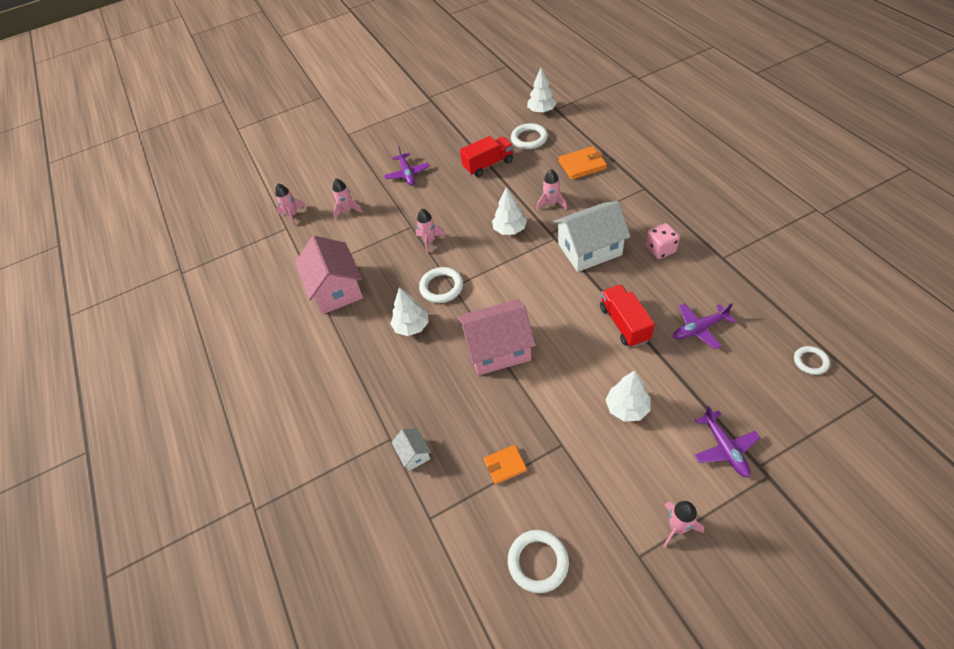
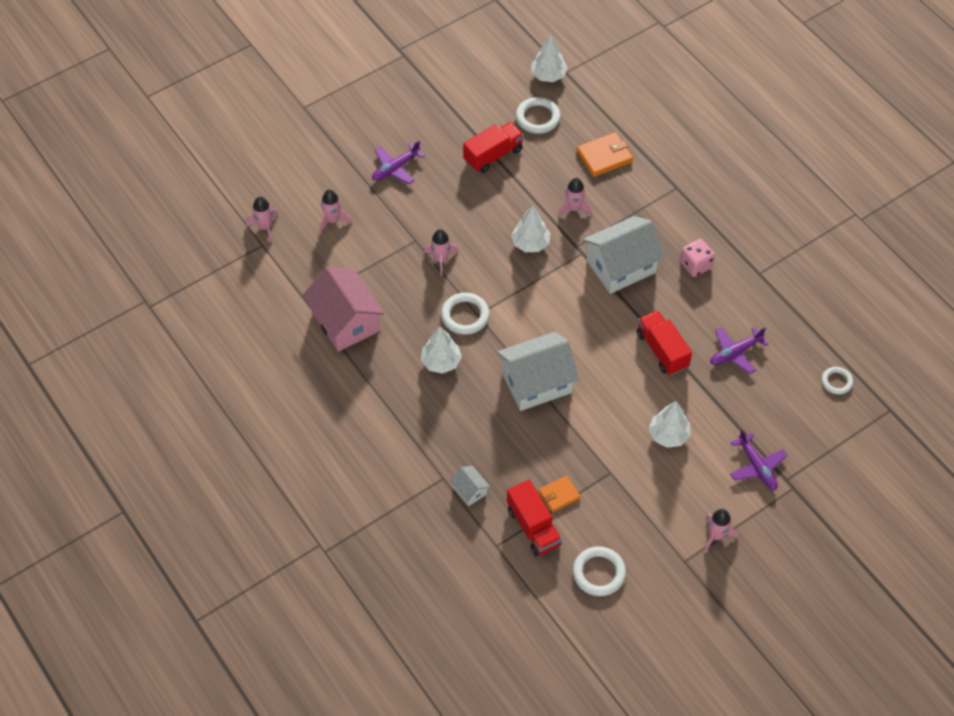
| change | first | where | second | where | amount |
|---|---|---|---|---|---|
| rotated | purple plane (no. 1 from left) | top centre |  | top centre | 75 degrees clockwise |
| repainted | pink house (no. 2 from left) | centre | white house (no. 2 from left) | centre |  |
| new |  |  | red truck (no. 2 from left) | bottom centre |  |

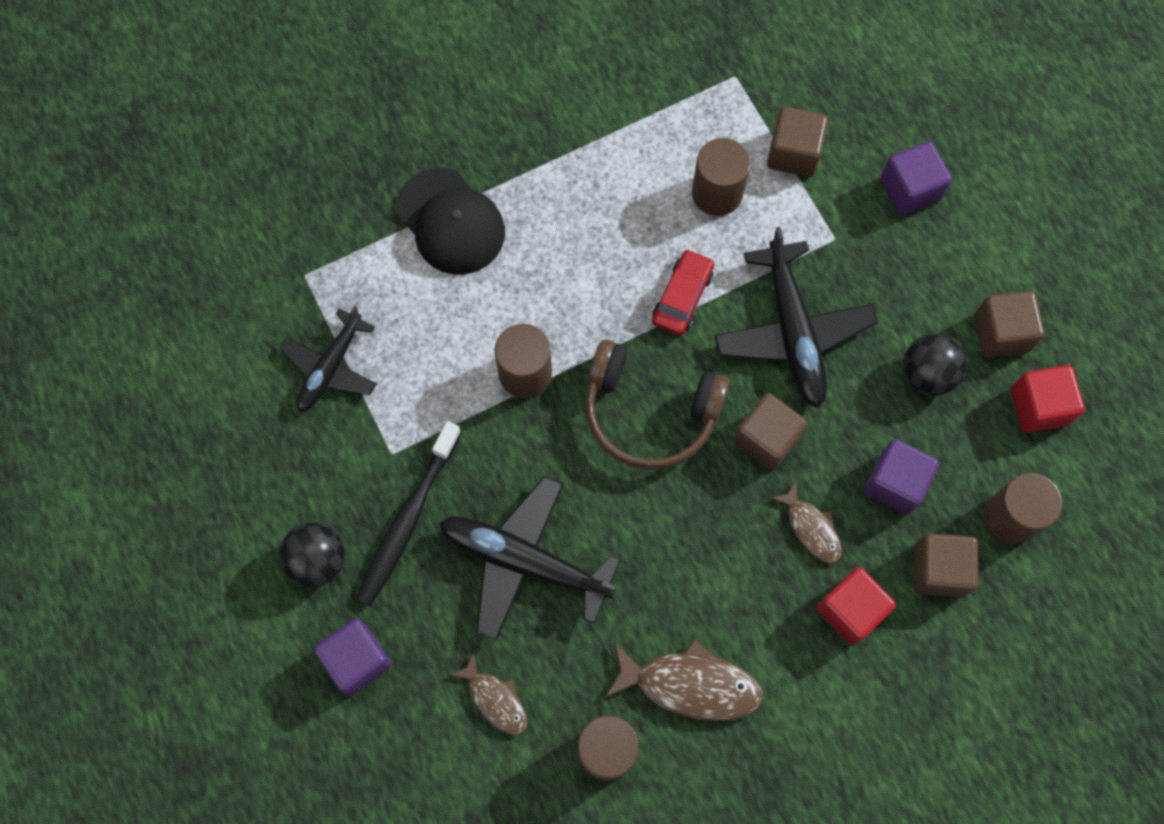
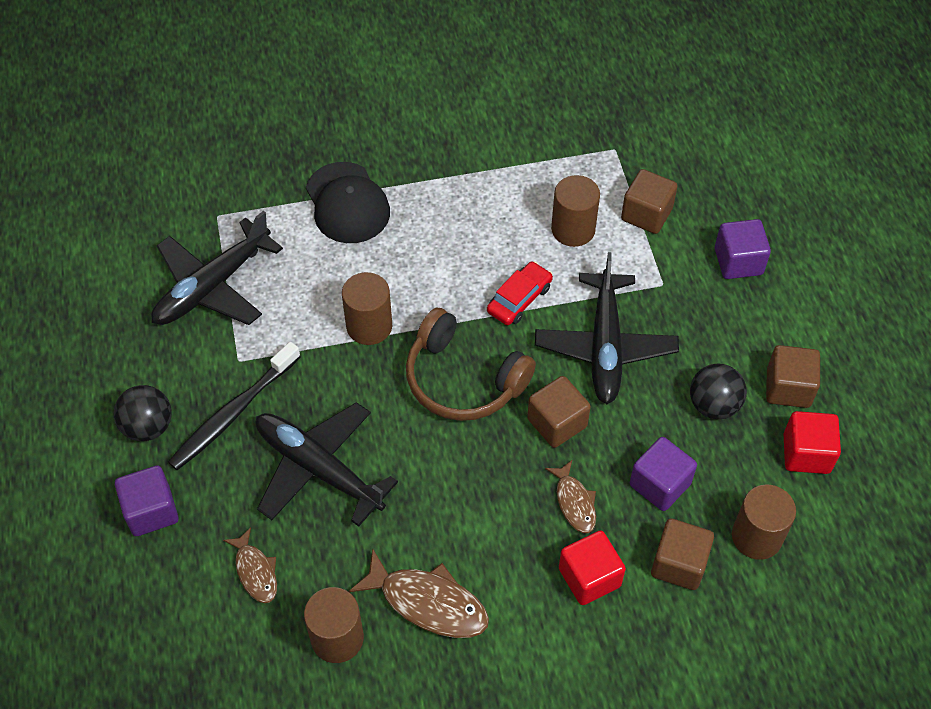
| change | first | where | second | where | amount |
|---|---|---|---|---|---|
| scaled | black plane (no. 1 from left) | middle left |  | middle left | x1.56 |

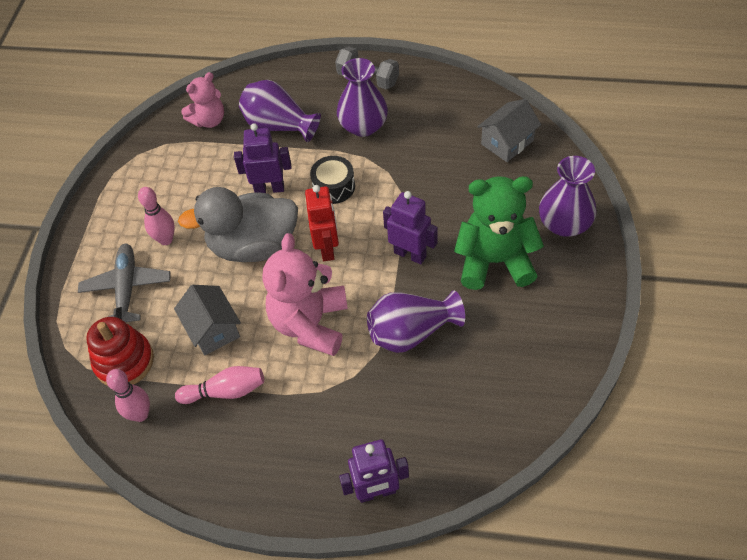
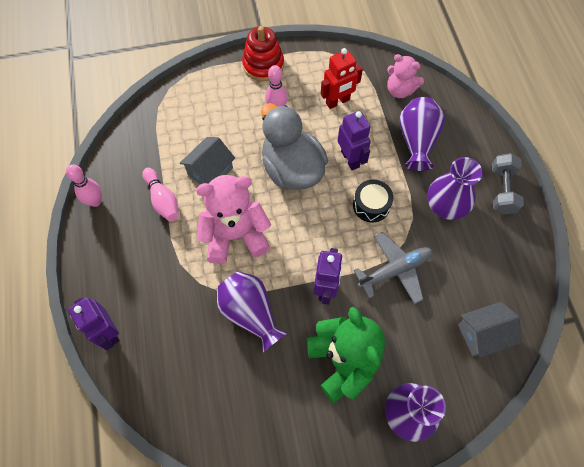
| change | first | where | second | where | amount |
|---|---|---|---|---|---|
| shifted | pink bowling pin (no. 1 from left) | bottom left |  | middle left |  |
| shifted | red stacking toy | middle left |  | top centre |  |
| shifted | red robot | centre |  | top centre |  |
| shifted | grey plane | middle left |  | middle right |  |
| rotated | grey house (no. 2 from left) | top right |  | bottom right | 45 degrees counterclockwise |

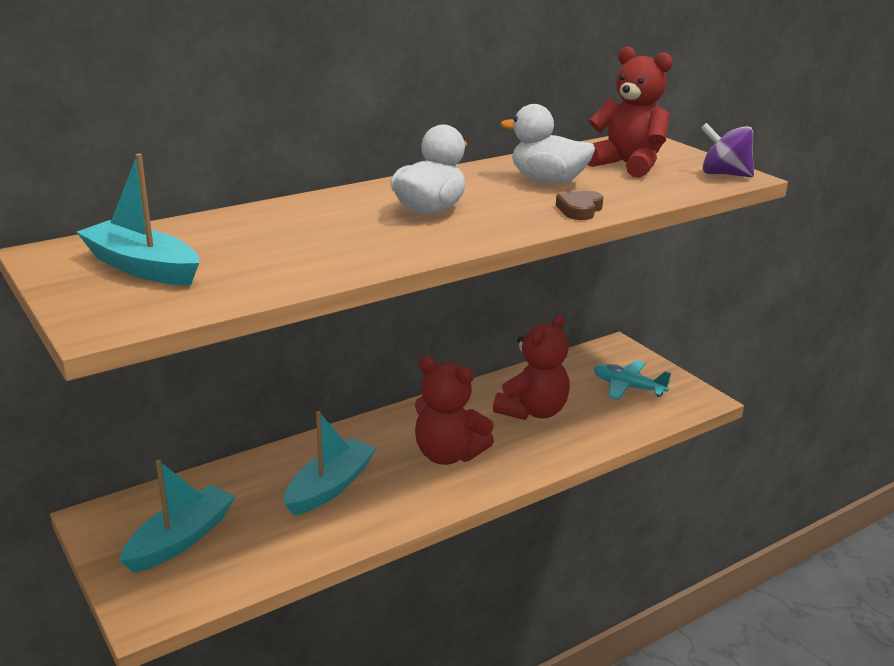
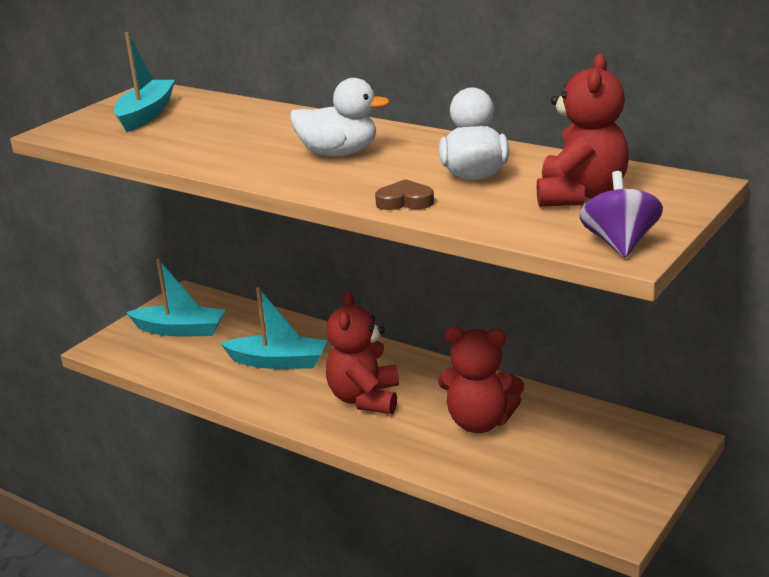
| change | first | where | second | where | amount |
|---|---|---|---|---|---|
| gone | turquoise plane | middle right |  |  |  |

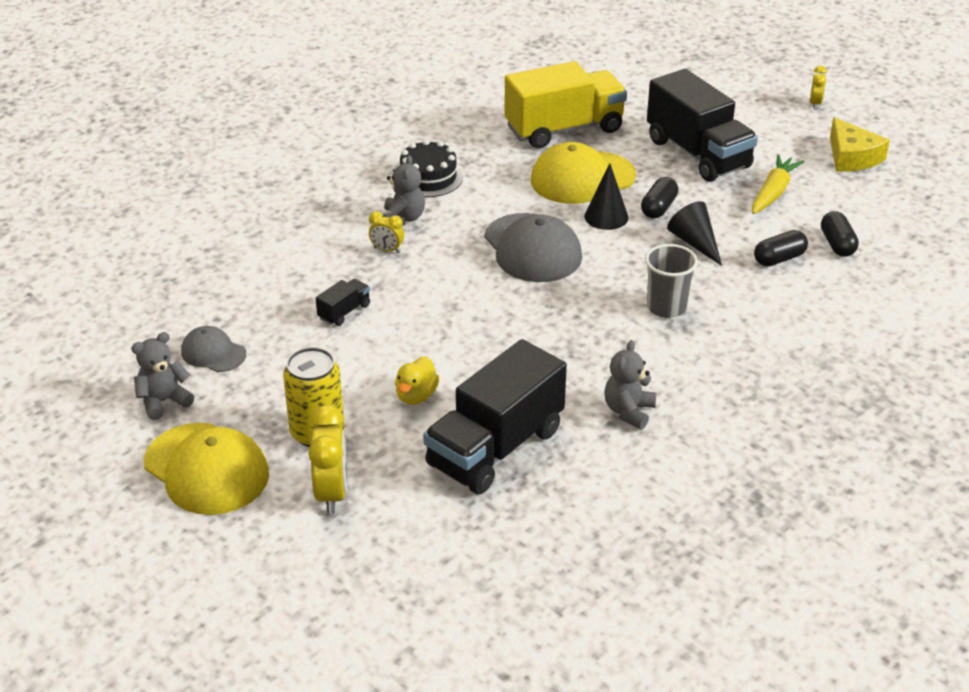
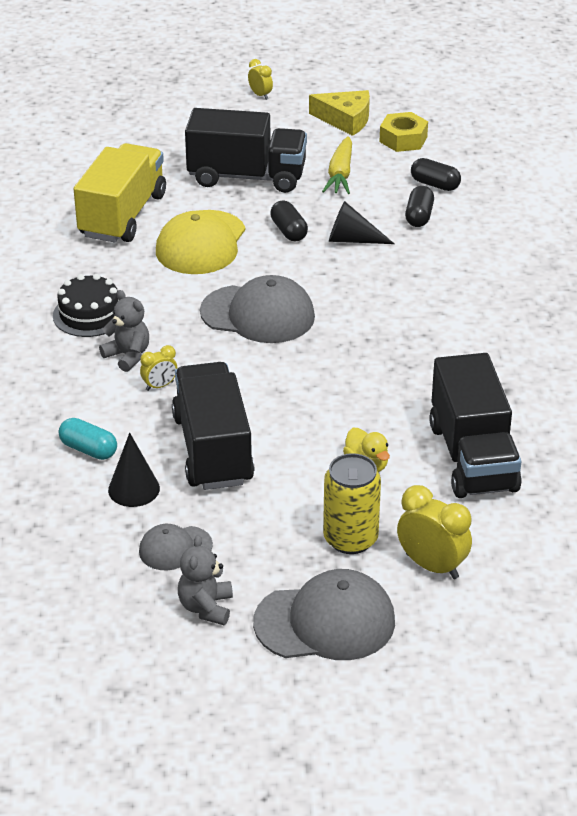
| change | first | where | second | where | amount |
|---|---|---|---|---|---|
| new |  |  | turquoise capsule | middle left |  |
| shifted | black cone (no. 1 from left) | top centre |  | middle left |  |
| scaled | black truck (no. 1 from left) | centre |  | centre | x2.42 |
| repainted | yellow cap (no. 1 from left) | bottom left | grey cap (no. 3 from left) | bottom centre |  |
| rotated | yellow carrot | top right |  | top centre | 150 degrees counterclockwise |
| new |  |  | yellow nut | top right |  |
| gone | grey teddy bear (no. 3 from left) | centre |  |  |  |
| gone | grey cup | middle right |  |  |  |

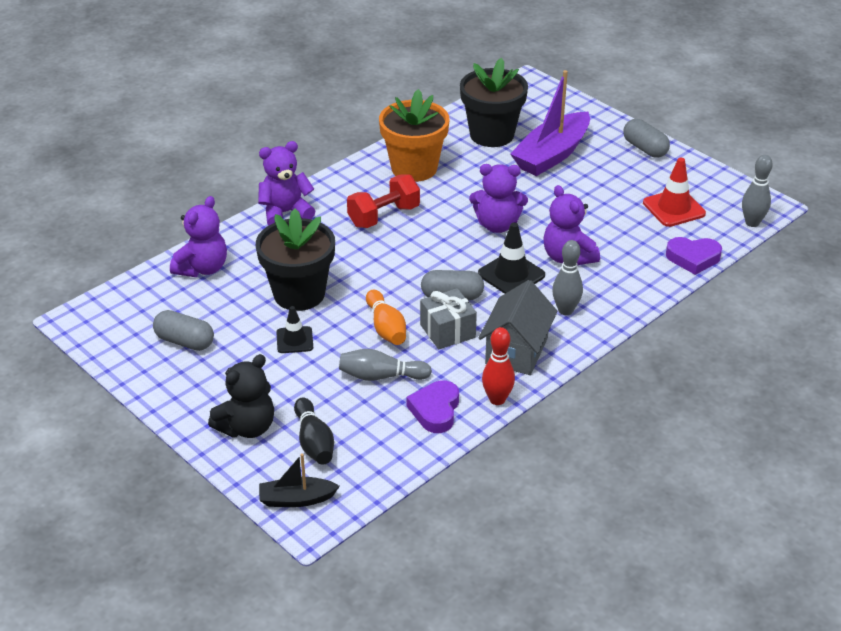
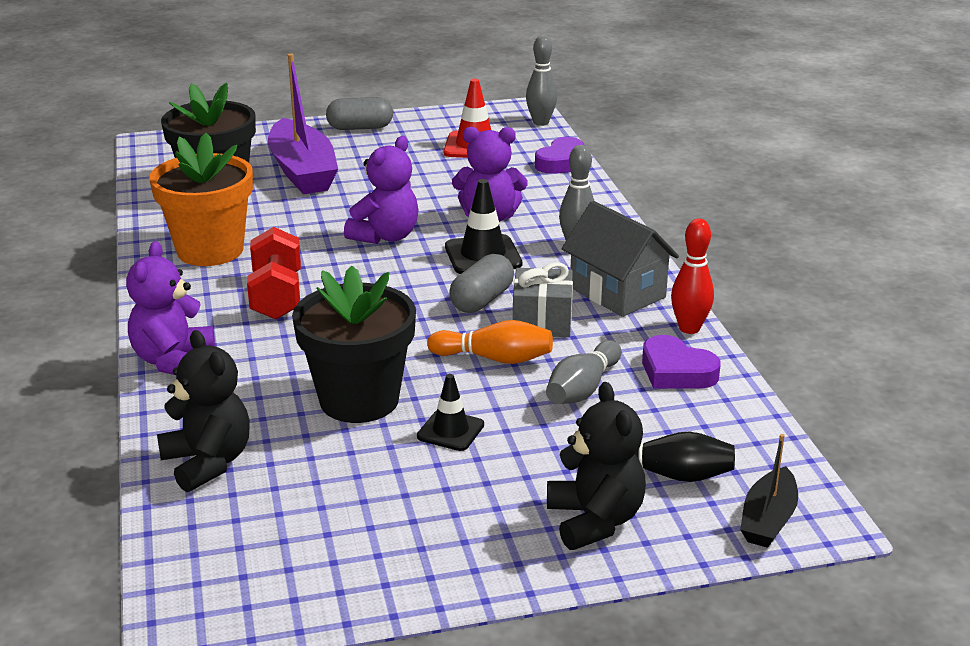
| change | first | where | second | where | amount |
|---|---|---|---|---|---|
| repainted | purple teddy bear (no. 1 from left) | middle left | black teddy bear (no. 1 from left) | middle left |  |
| gone | grey capsule (no. 1 from left) | middle left |  |  |  |

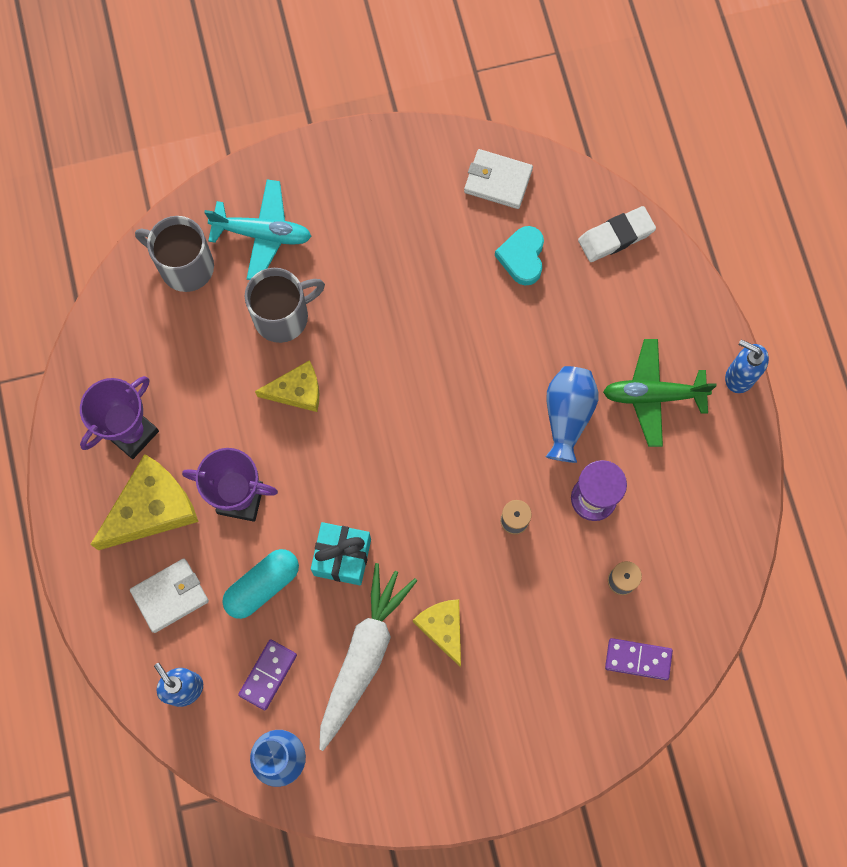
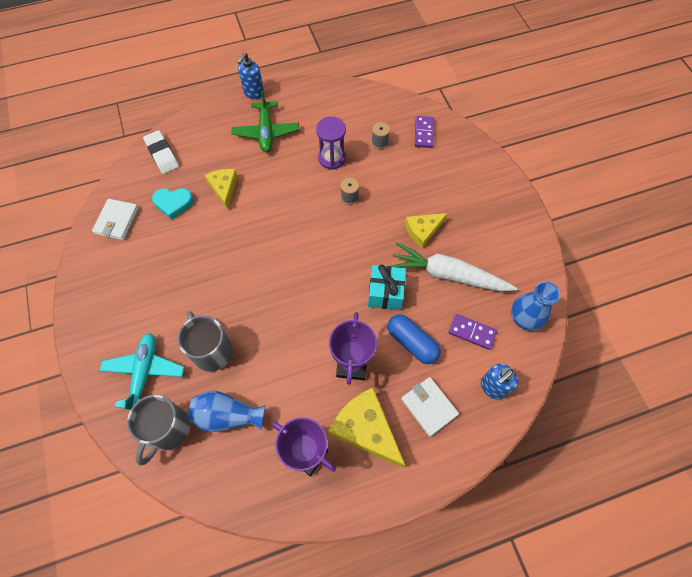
| change | first | where | second | where | amount |
|---|---|---|---|---|---|
| shifted | blue vase (no. 2 from left in the first image) | middle right | blue vase (no. 1 from left) | bottom left |  |
| shifted | yellow cheese (no. 2 from left in the first image) | centre | yellow cheese (no. 1 from left) | top left |  |
| repainted | turquoise capsule | bottom left | blue capsule | centre |  |

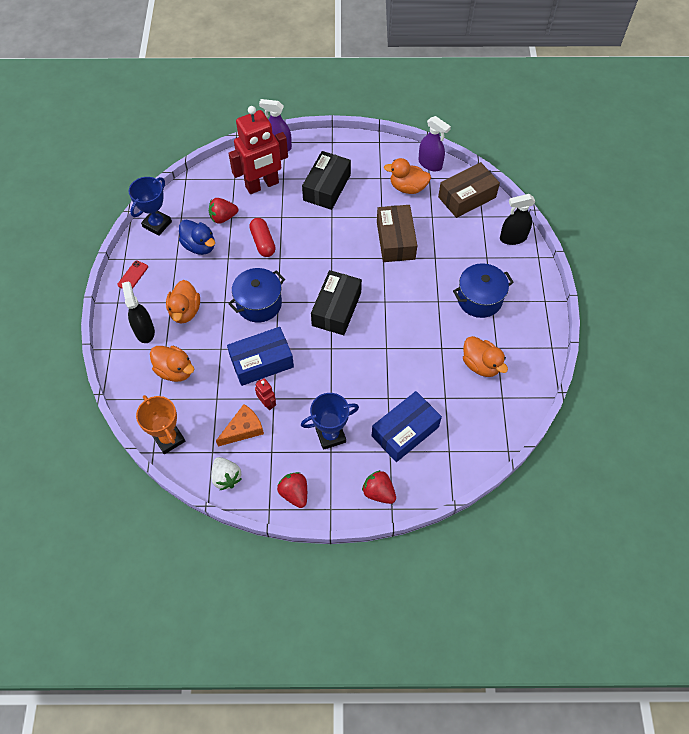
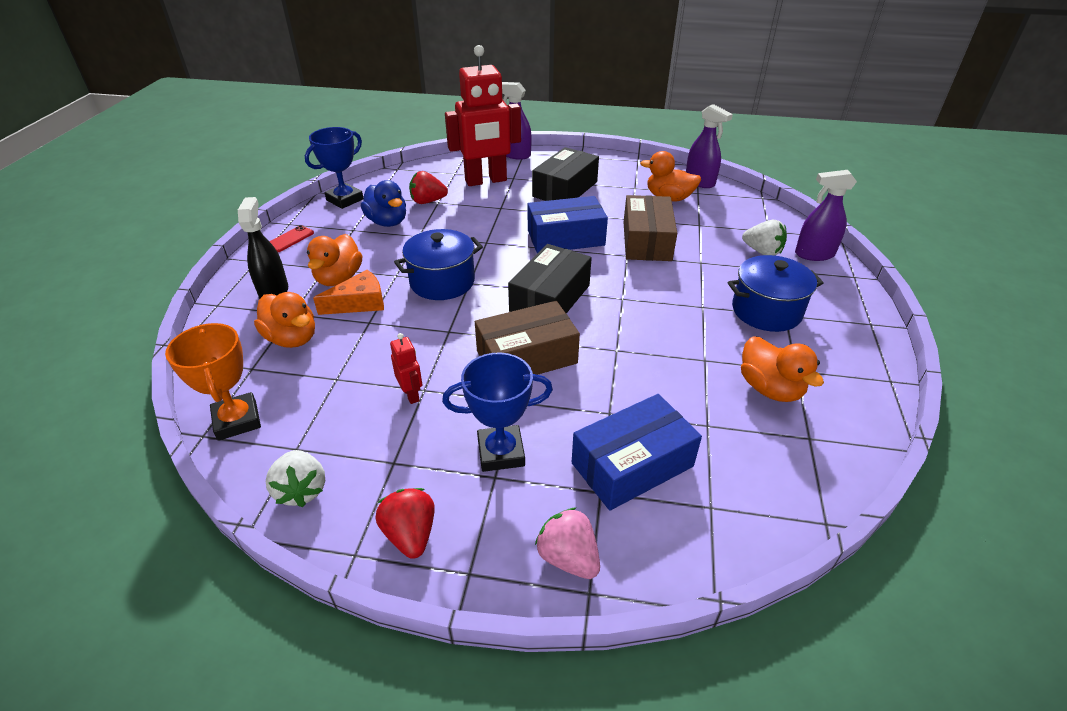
| change | first | where | second | where | amount |
|---|---|---|---|---|---|
| shifted | orange cheese | centre |  | middle left |  |
| shifted | brown box (no. 2 from left in the first image) | top right | brown box (no. 1 from left) | centre |  |
| shifted | blue box (no. 1 from left) | centre |  | top centre |  |
| repainted | red strawberry (no. 3 from left) | centre | pink strawberry | bottom centre |  |
| new |  |  | white strawberry (no. 2 from left) | middle right |  |
| repainted | black spray bottle (no. 2 from left) | top right | purple spray bottle (no. 3 from left) | top right |  |
| gone | red capsule | top centre |  |  |  |

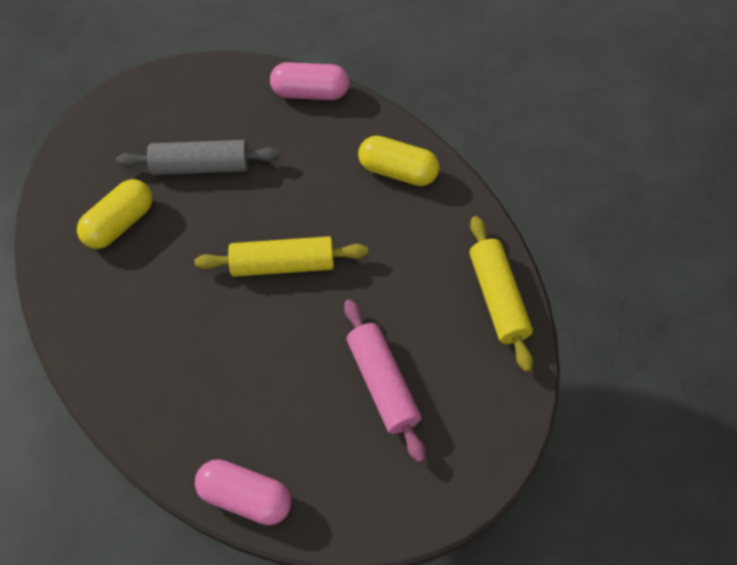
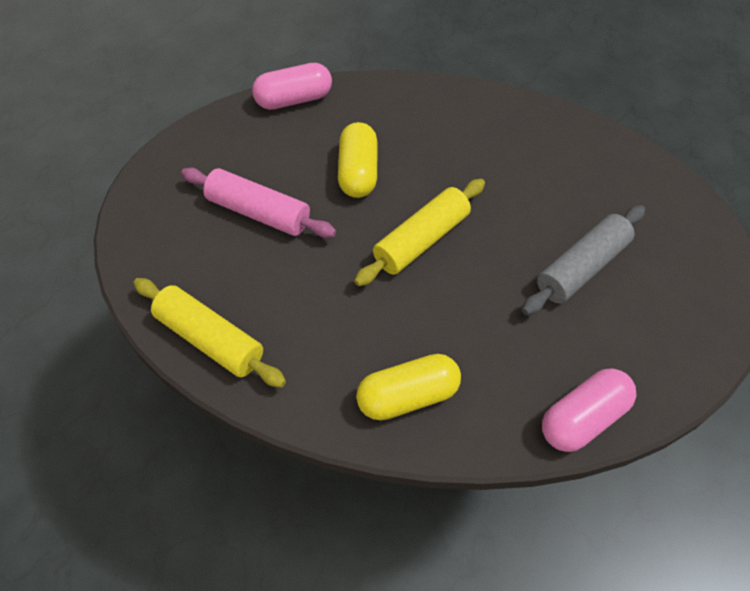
| change | first | where | second | where | amount |
|---|---|---|---|---|---|
| shifted | yellow capsule (no. 1 from left) | middle left |  | top centre |  |

